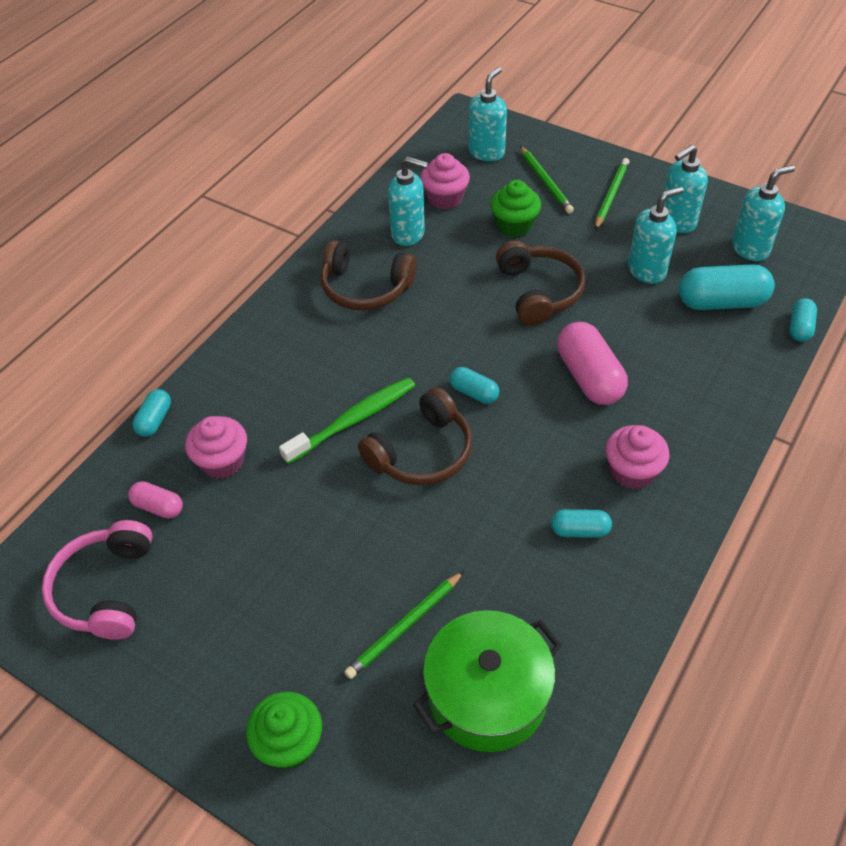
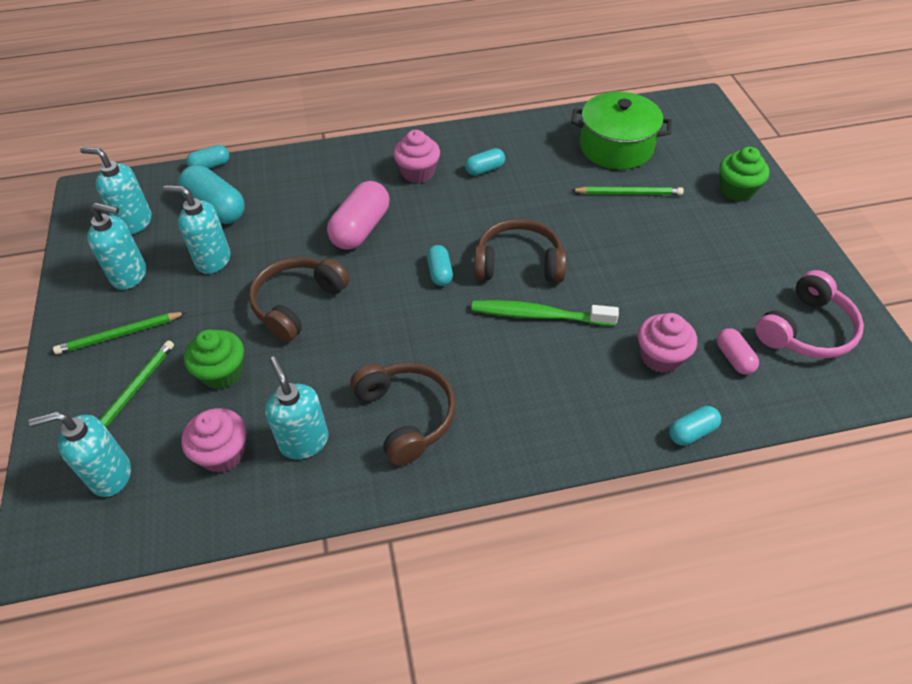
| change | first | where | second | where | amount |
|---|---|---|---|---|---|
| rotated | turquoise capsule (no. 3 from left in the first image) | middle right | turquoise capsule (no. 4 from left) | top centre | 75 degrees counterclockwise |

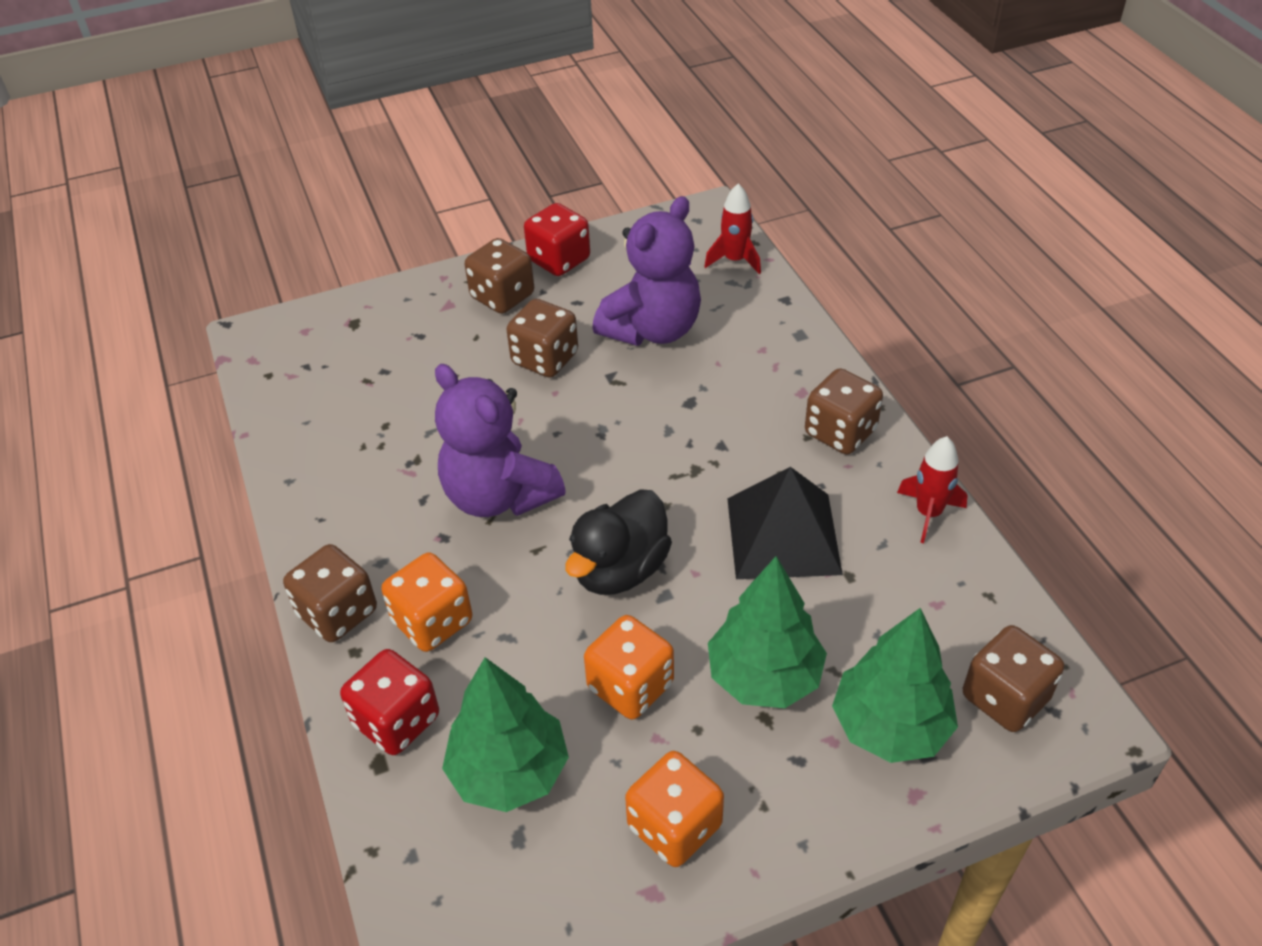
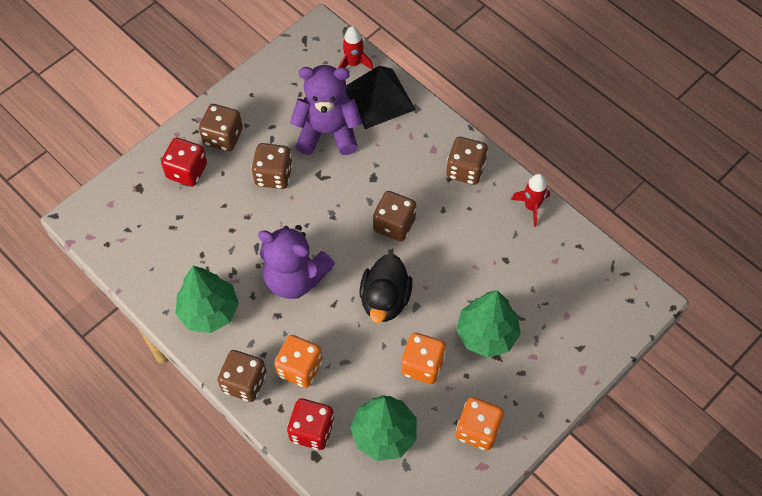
| change | first | where | second | where | amount |
|---|---|---|---|---|---|
| shifted | red dice (no. 2 from left in the first image) | top centre | red dice (no. 1 from left) | top left |  |
| shifted | green tree (no. 3 from left in the first image) | bottom right | green tree (no. 1 from left) | middle left |  |
| rotated | purple teddy bear (no. 2 from left) | top centre |  | top centre | 105 degrees counterclockwise |
| shifted | black pyramid | centre |  | top centre |  |
| shifted | brown dice (no. 5 from left in the first image) | bottom right | brown dice (no. 4 from left) | centre |  |

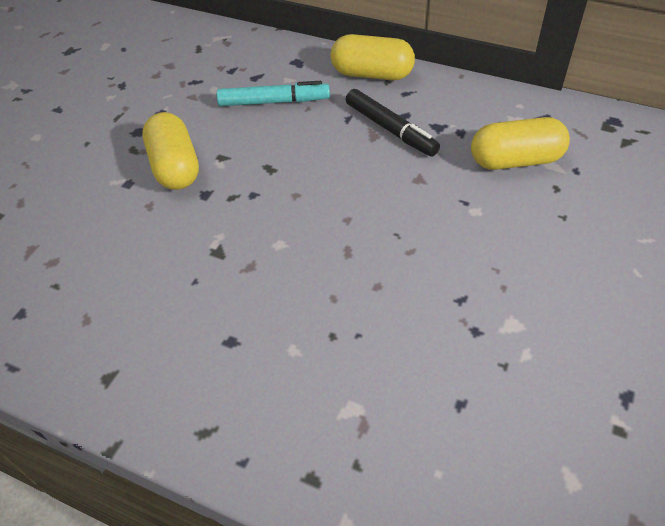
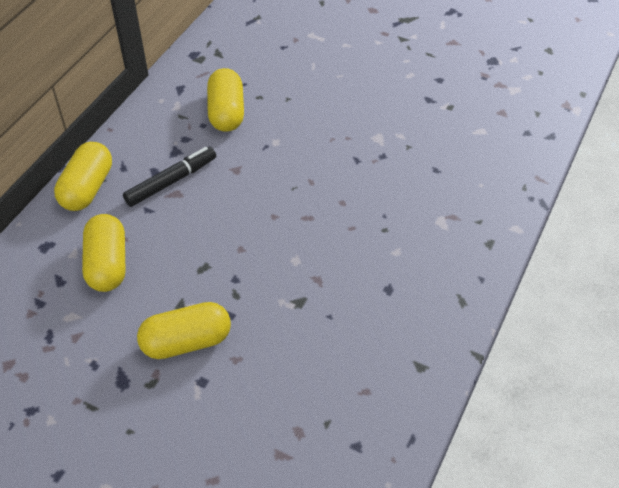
| change | first | where | second | where | amount |
|---|---|---|---|---|---|
| swapped | turquoise marker | top centre | yellow capsule (no. 2 from left) | middle left |  |

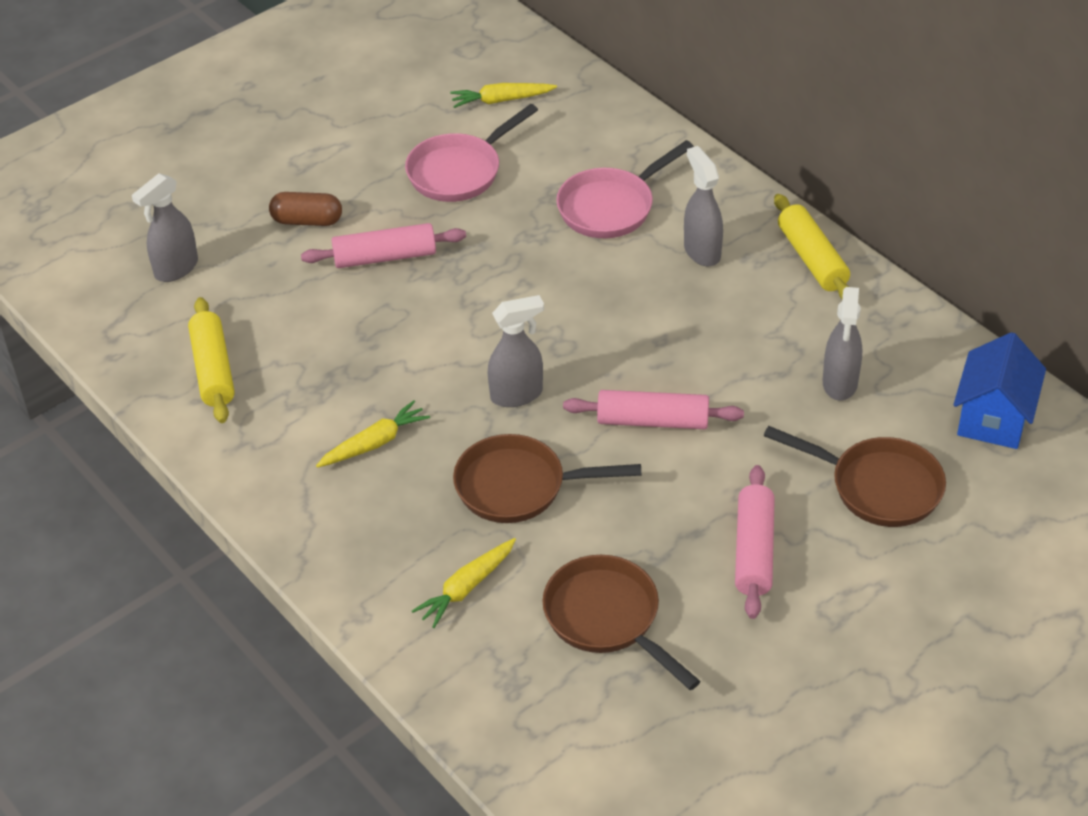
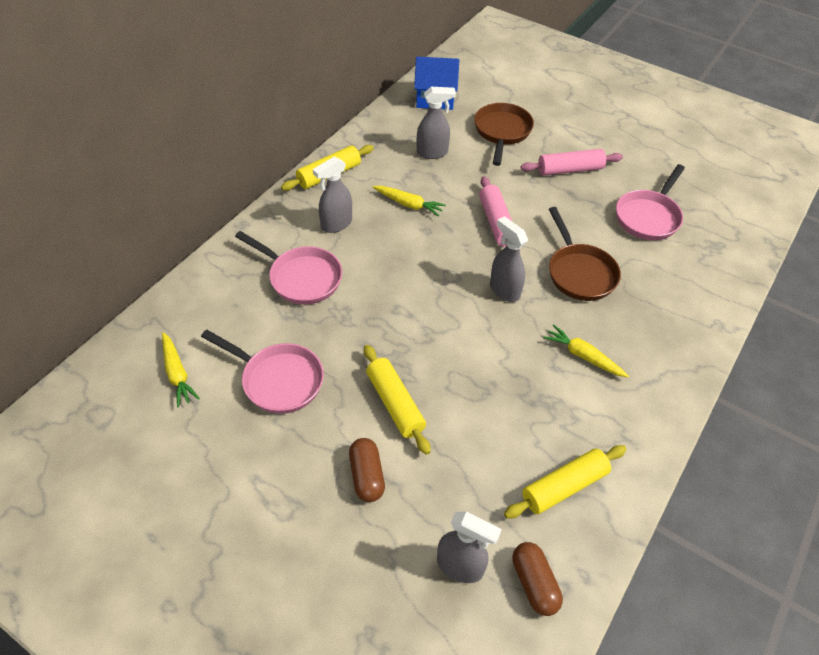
| change | first | where | second | where | amount |
|---|---|---|---|---|---|
| repainted | pink rolling pin (no. 1 from left) | top centre | yellow rolling pin (no. 2 from left) | centre |  |
| shifted | yellow carrot (no. 2 from left) | bottom centre |  | top centre |  |
| new |  |  | brown capsule (no. 2 from left) | bottom centre |  |
| repainted | brown pan (no. 2 from left) | bottom centre | pink pan (no. 3 from left) | top right |  |

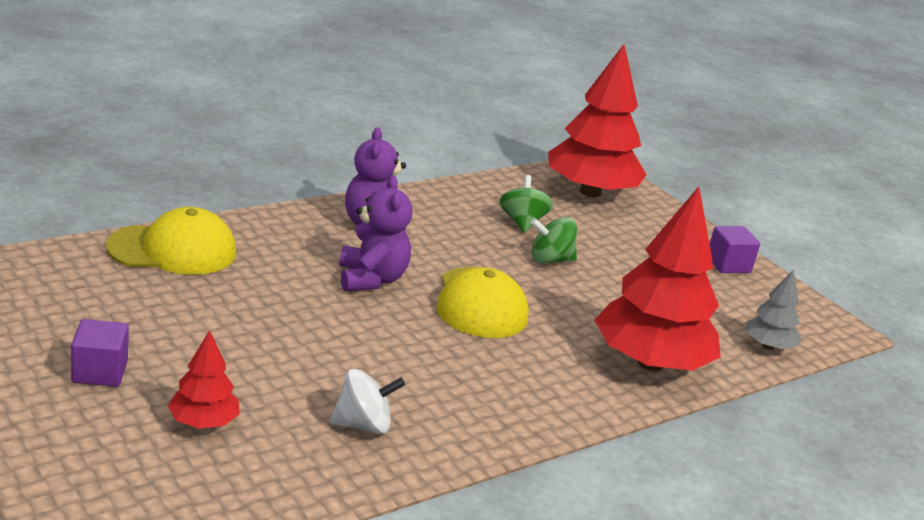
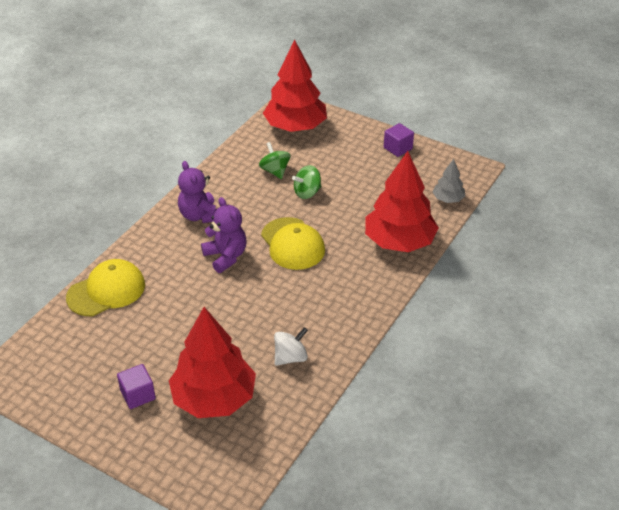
| change | first | where | second | where | amount |
|---|---|---|---|---|---|
| scaled | red tree (no. 1 from left) | bottom left |  | bottom centre | x2.12 |

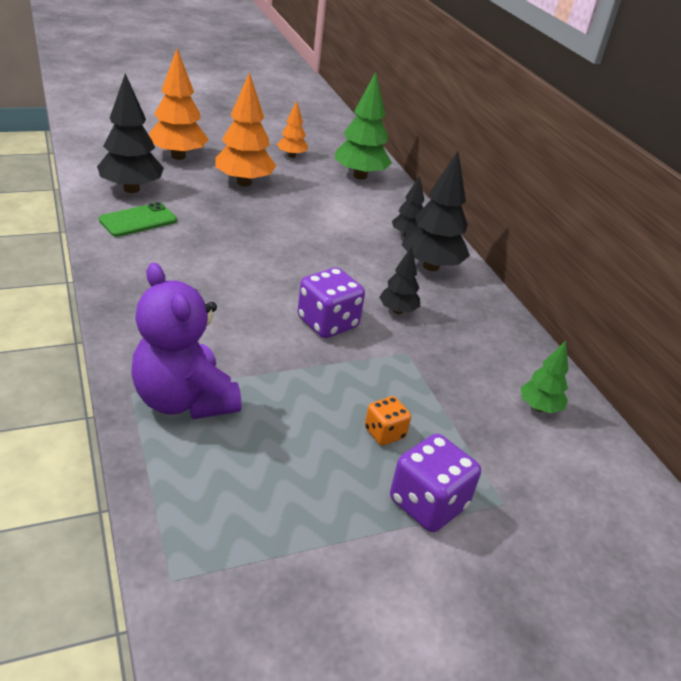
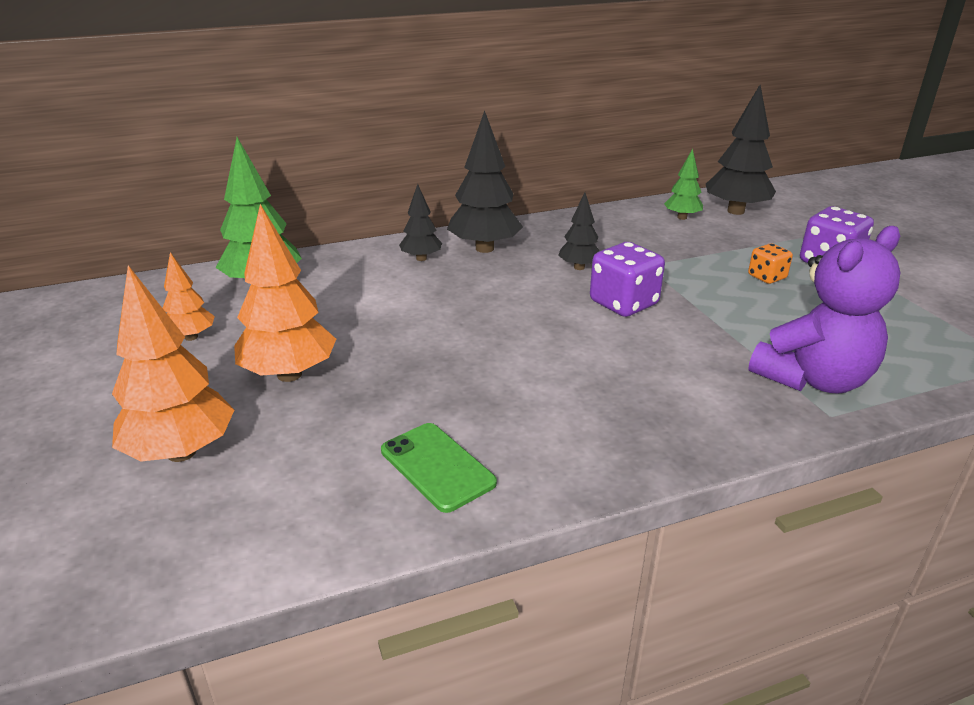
| change | first | where | second | where | amount |
|---|---|---|---|---|---|
| shifted | black tree (no. 1 from left in the first image) | top left | black tree (no. 4 from left) | top right |  |

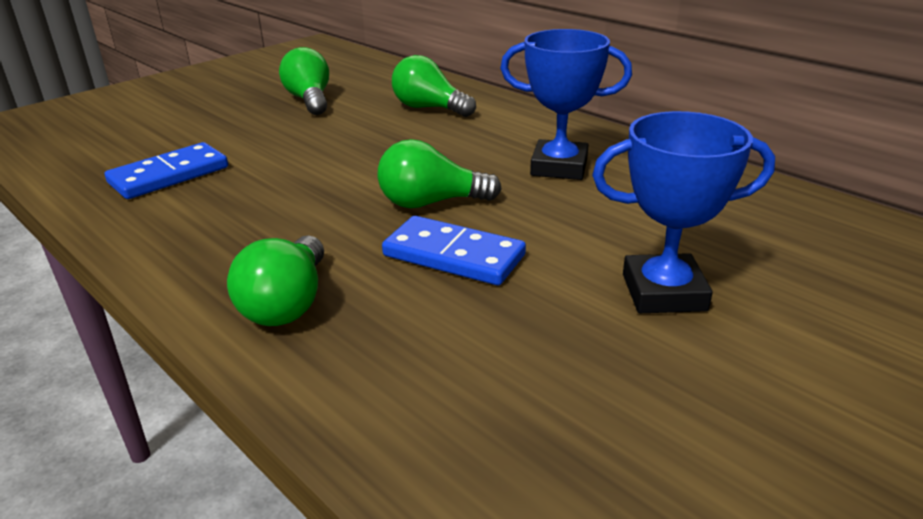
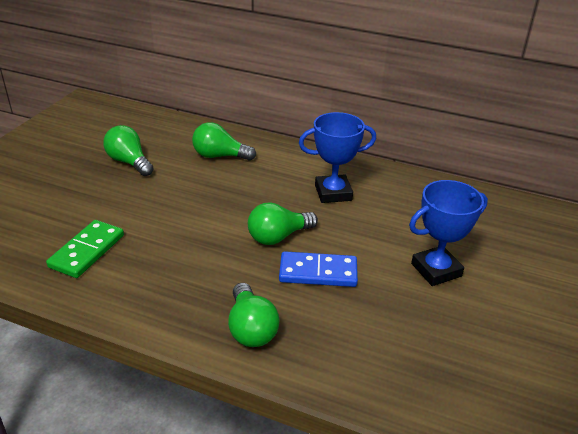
| change | first | where | second | where | amount |
|---|---|---|---|---|---|
| repainted | blue domino (no. 1 from left) | top left | green domino | middle left |  |

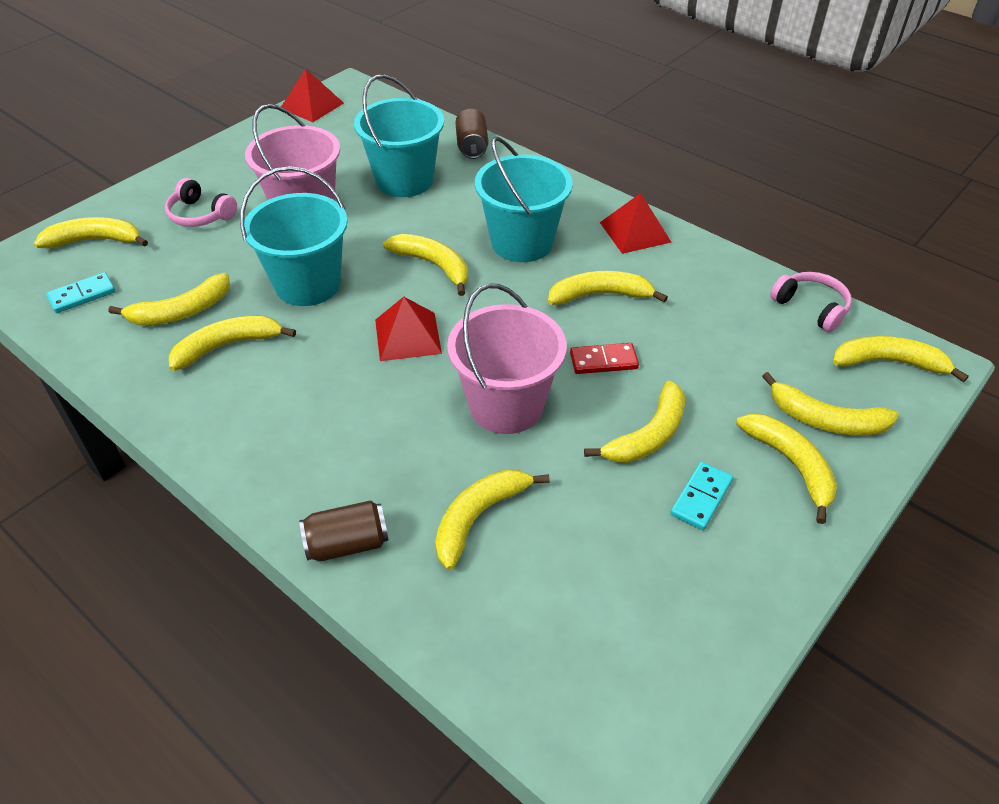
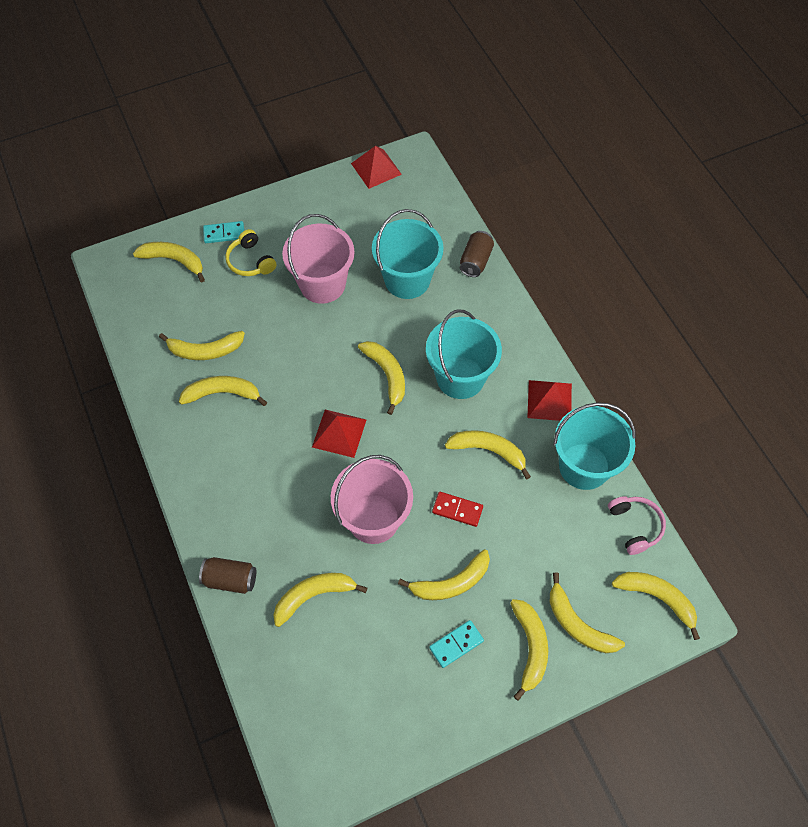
| change | first | where | second | where | amount |
|---|---|---|---|---|---|
| shifted | turquoise domino (no. 1 from left) | middle left |  | top left |  |
| repainted | pink headphones (no. 1 from left) | top left | yellow headphones | top left |  |
| shifted | turquoise bucket (no. 1 from left in the first image) | top left | turquoise bucket (no. 3 from left) | middle right |  |

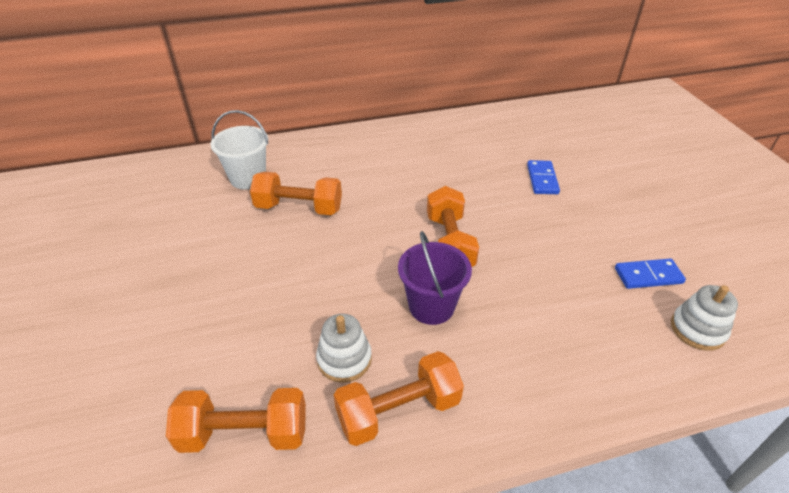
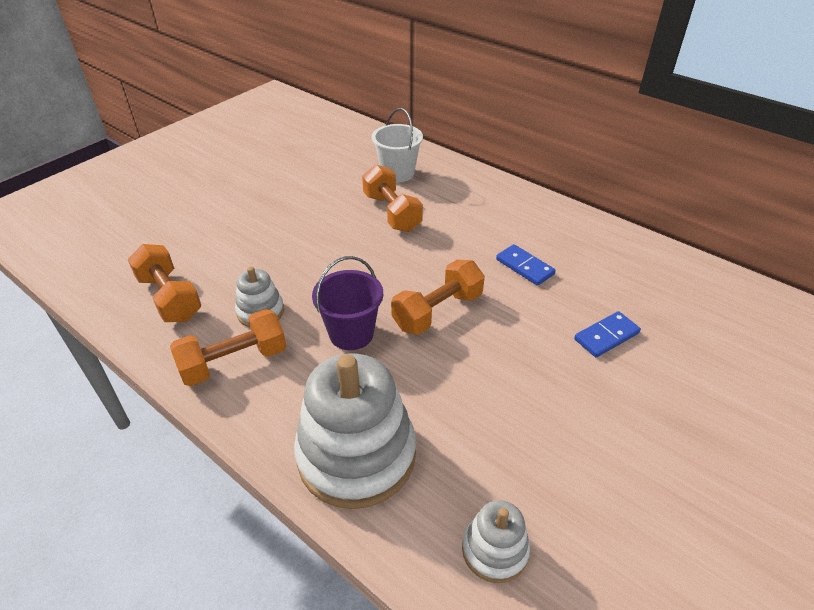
| change | first | where | second | where | amount |
|---|---|---|---|---|---|
| rotated | orange dumbbell (no. 3 from left in the first image) | bottom centre | orange dumbbell (no. 2 from left) | middle left | 60 degrees counterclockwise |
| new |  |  | white stacking toy (no. 2 from left) | bottom centre |  |
| shifted | blue domino (no. 2 from left in the first image) | middle right | blue domino (no. 1 from left) | centre |  |

